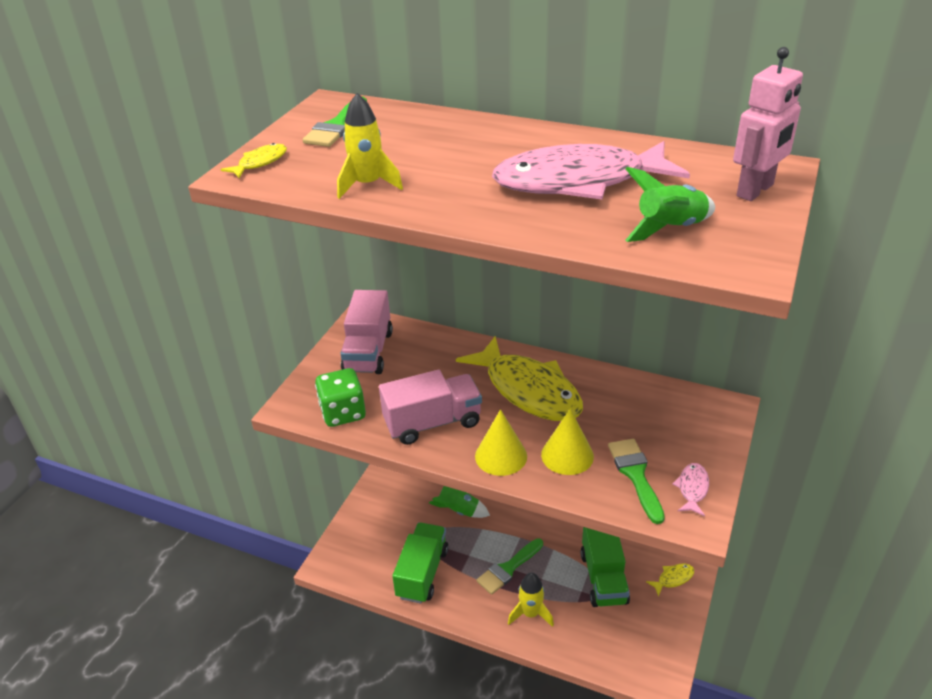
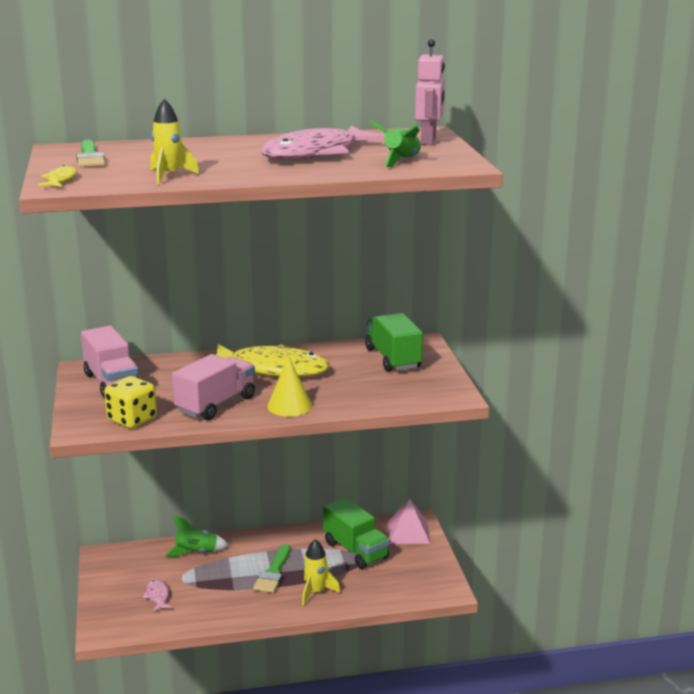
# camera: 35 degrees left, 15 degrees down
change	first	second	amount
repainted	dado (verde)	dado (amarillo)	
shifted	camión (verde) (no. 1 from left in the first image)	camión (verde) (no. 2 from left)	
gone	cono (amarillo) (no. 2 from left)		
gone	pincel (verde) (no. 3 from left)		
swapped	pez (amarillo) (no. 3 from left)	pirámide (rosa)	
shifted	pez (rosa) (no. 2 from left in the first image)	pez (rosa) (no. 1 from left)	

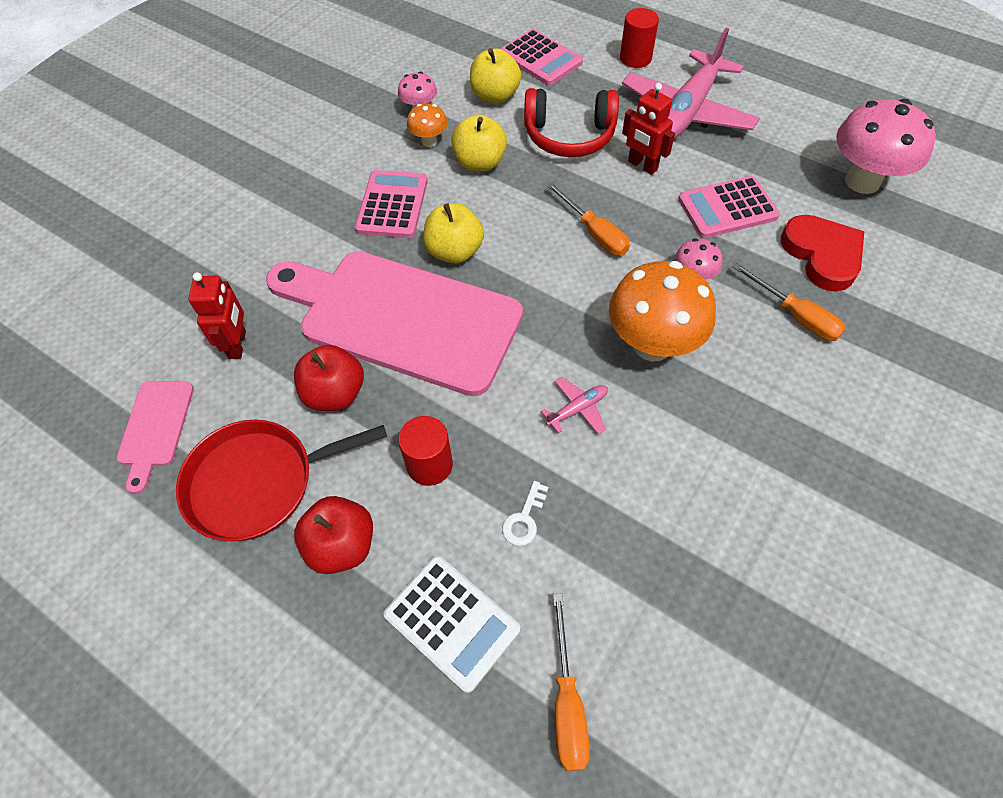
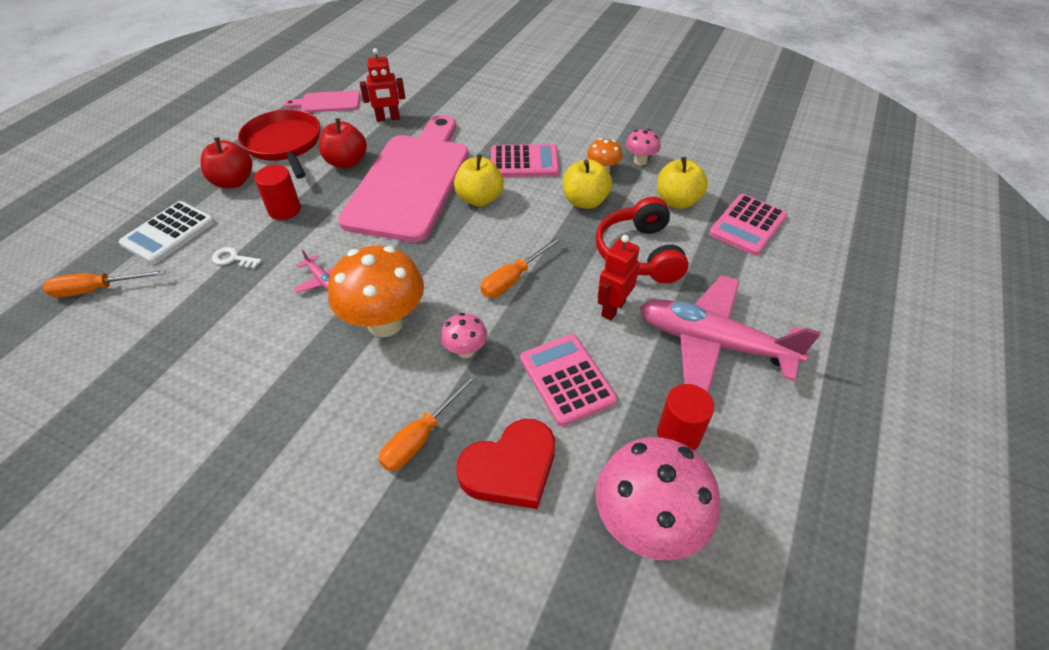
# camera: 80 degrees right, 10 degrees down
change	first	second	amount
shifted	cilindro (rojo) (no. 2 from left)		

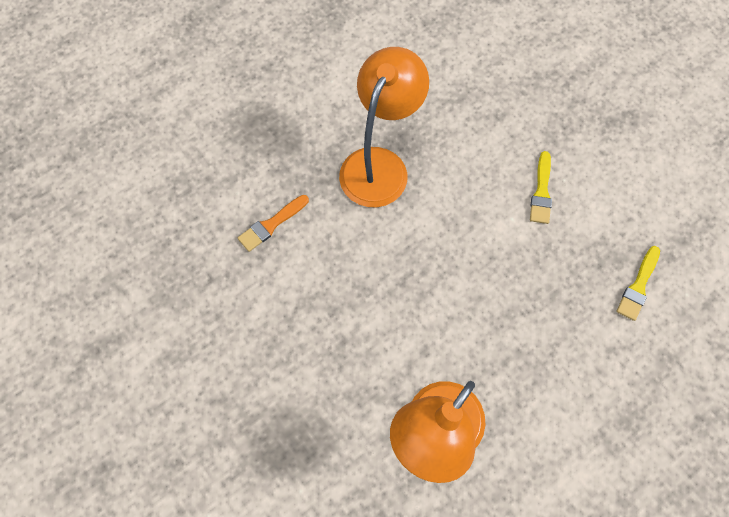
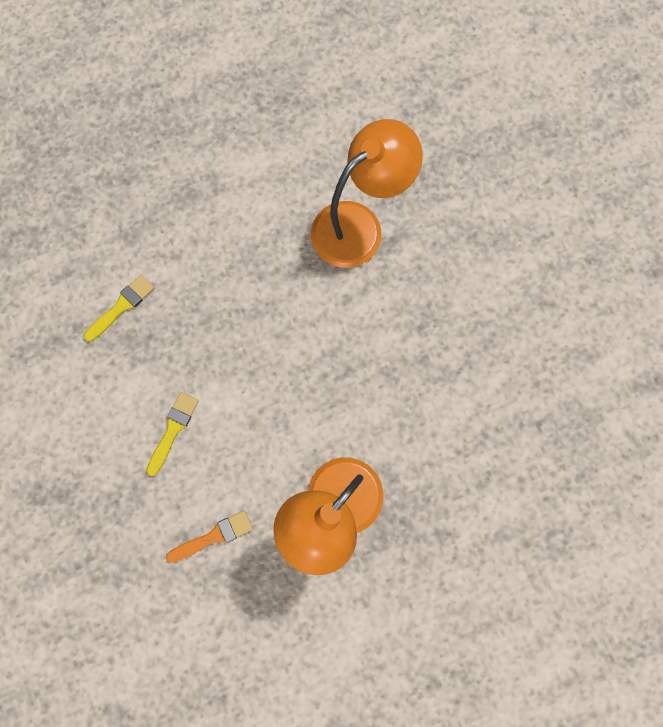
# camera: 165 degrees left, 10 degrees up
change	first	second	amount
shifted	pincel (naranja)		

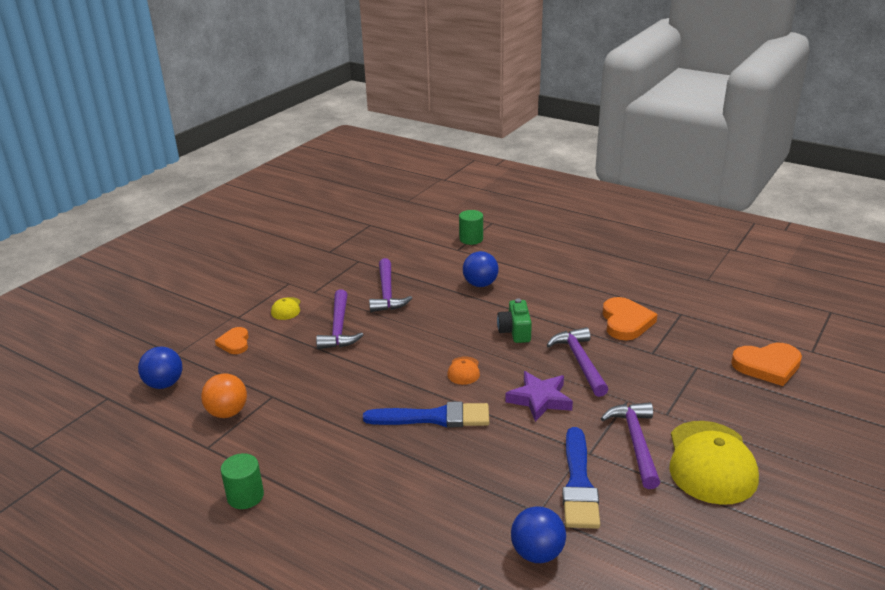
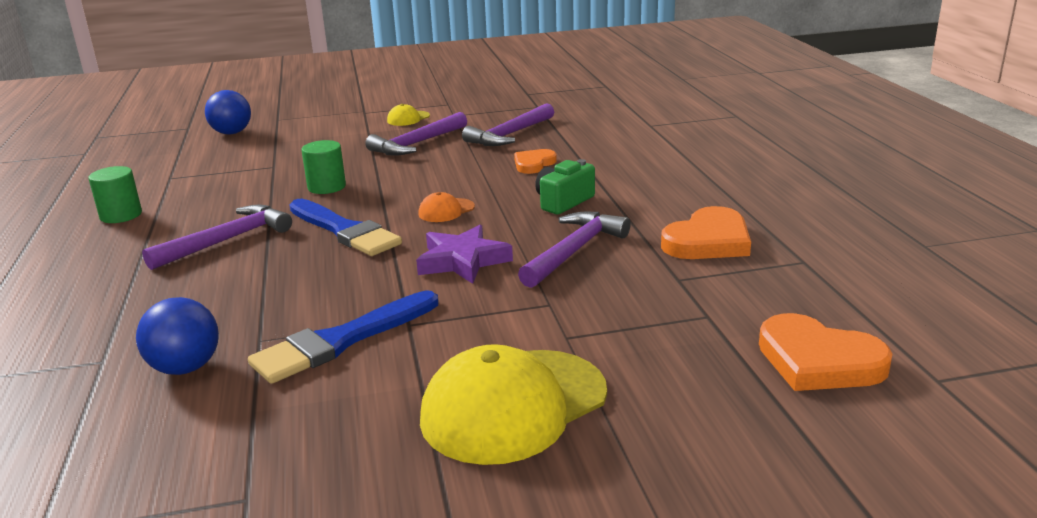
# camera: 45 degrees right, 5 degrees down
change	first	second	amount
gone	pelota (naranja)		
shifted	corazón (naranja) (no. 1 from left)		
shifted	cilindro (verde) (no. 2 from left)		
gone	pelota (azul) (no. 2 from left)		
shifted	martillo (morado) (no. 4 from left in the first image)	martillo (morado) (no. 1 from left)	

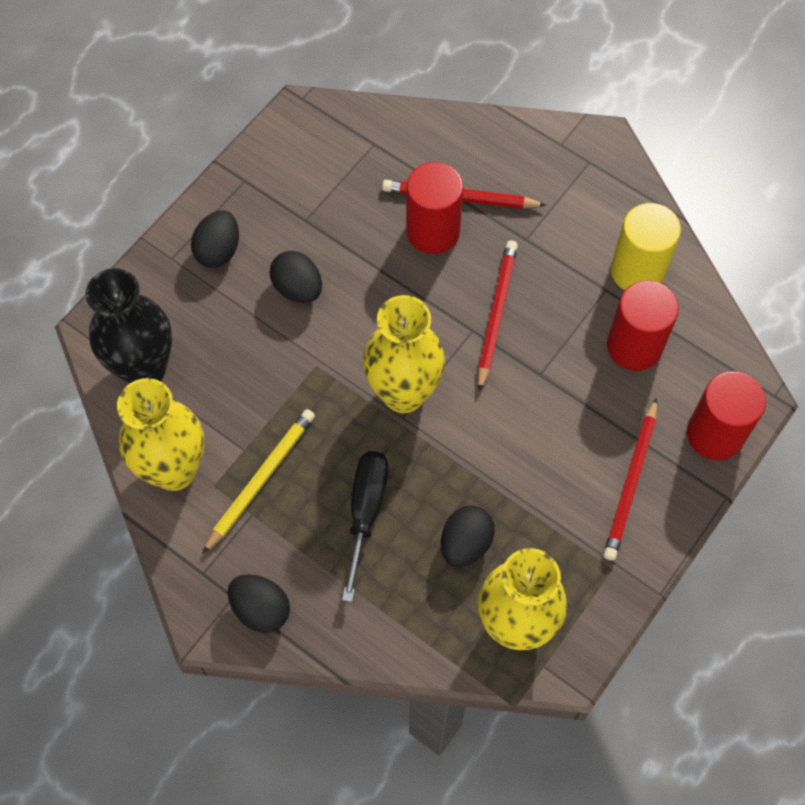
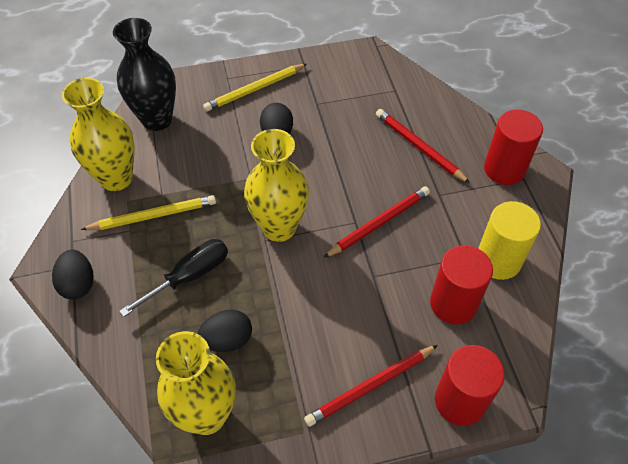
# camera: 40 degrees right, 10 degrees down
change	first	second	amount
swapped	huevo (negro) (no. 1 from left)	lápiz (amarillo) (no. 2 from left)	
shifted	cilindro (rojo) (no. 1 from left in the first image)	cilindro (rojo) (no. 3 from left)	

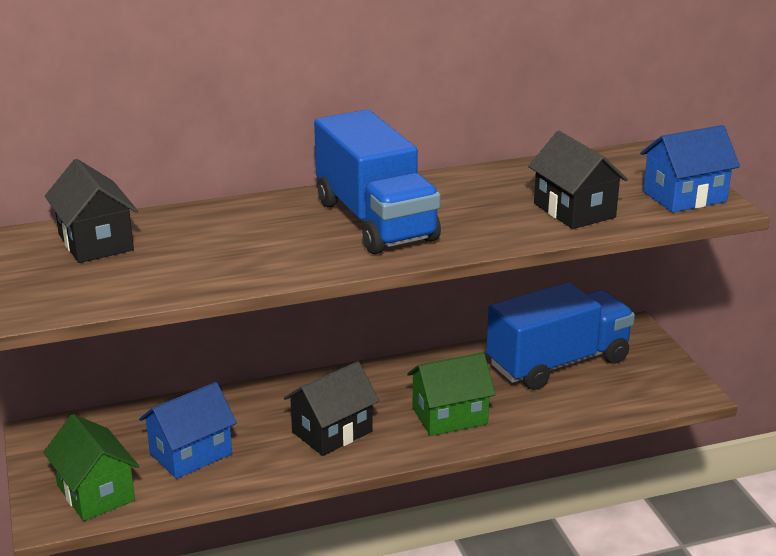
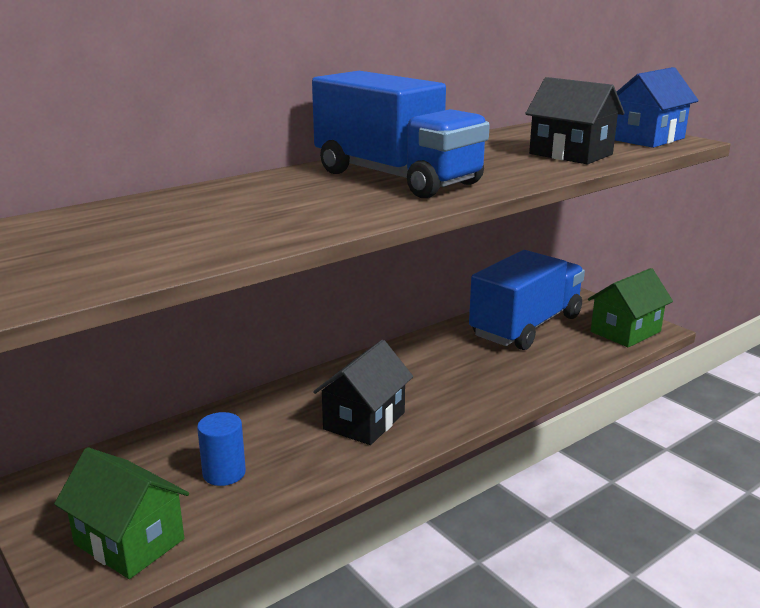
# camera: 20 degrees left, 5 degrees down
change	first	second	amount
gone	casa (negro) (no. 1 from left)		
swapped	casa (azul) (no. 1 from left)	cilindro (azul)	
shifted	casa (verde) (no. 2 from left)		

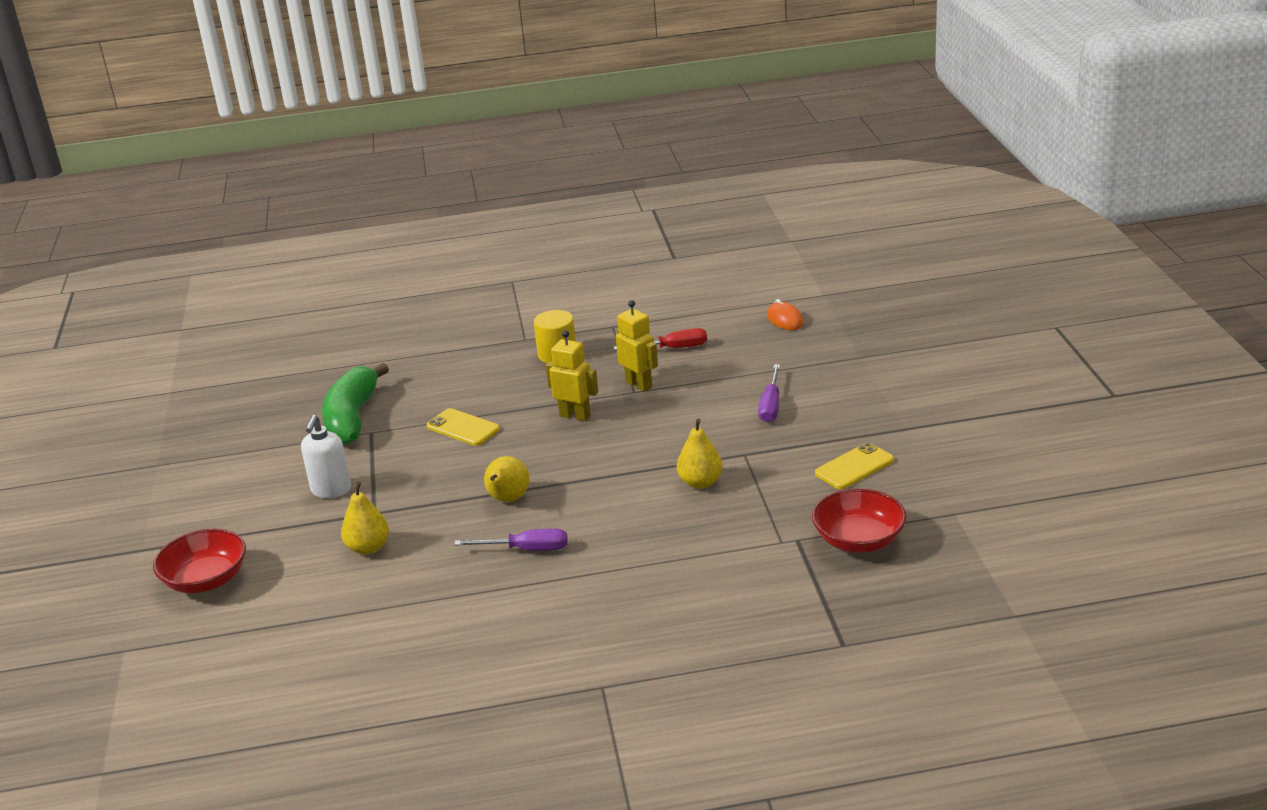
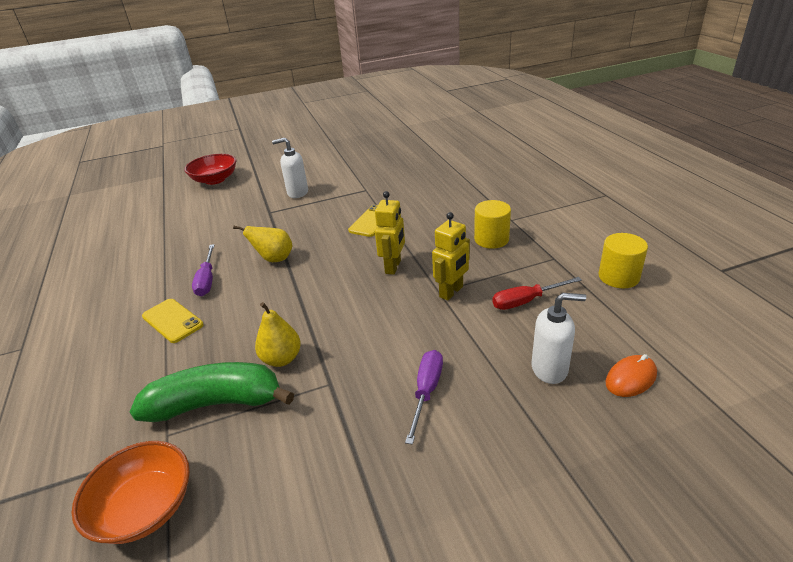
# camera: 80 degrees right, 5 degrees up
change	first	second	amount
shifted	plátano (verde)		
gone	pera (amarillo) (no. 1 from left)		
rotated	destornillador (rojo)		90 degrees clockwise
rotated	destornillador (morado) (no. 2 from left)		105 degrees clockwise
repainted	cuenco (rojo) (no. 2 from left)	cuenco (naranja)	
shifted	móvil (amarillo) (no. 2 from left in the first image)	móvil (amarillo) (no. 1 from left)	
new		dispensador de jabón (blanco) (no. 2 from left)	
new		cilindro (amarillo) (no. 2 from left)	

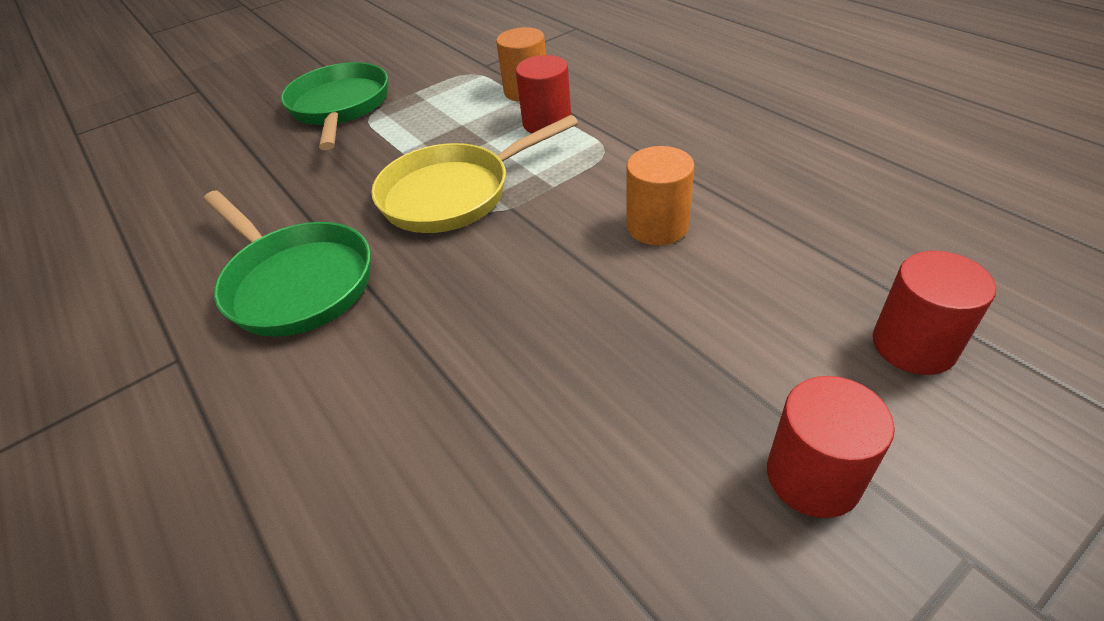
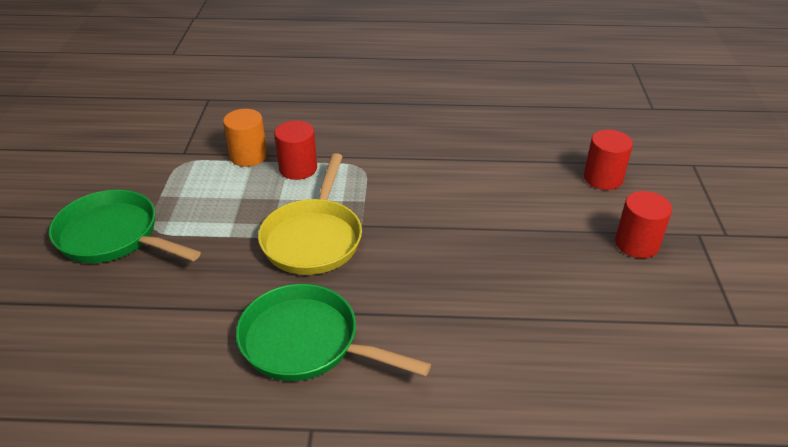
# camera: 55 degrees left, 5 degrees down
change	first	second	amount
rotated	sartén (verde) (no. 1 from left in the first image)	sartén (verde) (no. 2 from left)	150 degrees counterclockwise
gone	cilindro (naranja) (no. 2 from left)		

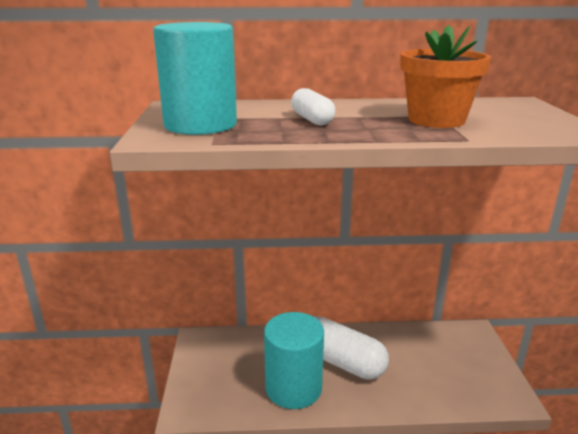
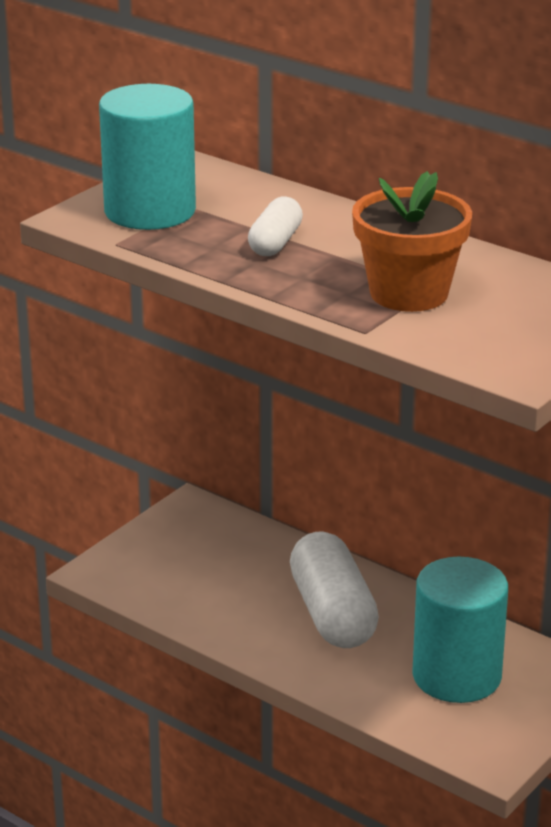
# camera: 40 degrees right, 5 degrees up
change	first	second	amount
shifted	cilindro (turquesa) (no. 2 from left)		

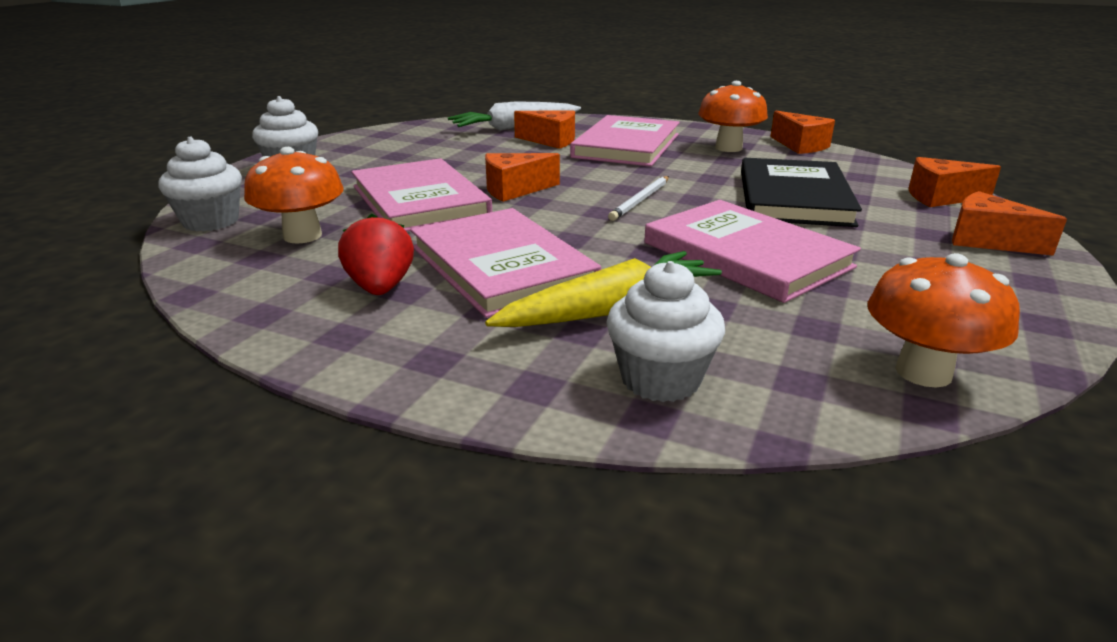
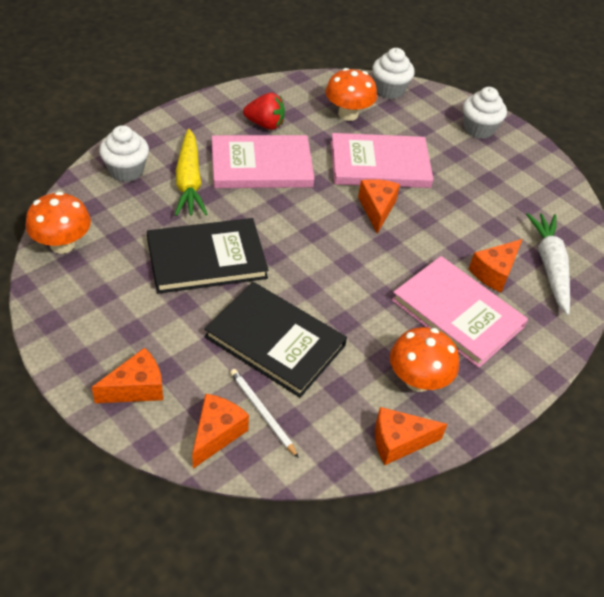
# camera: 110 degrees right, 20 degrees up
change	first	second	amount
shifted	lápiz (blanco)		
repainted	libro (rosa) (no. 4 from left)	libro (negro) (no. 1 from left)	

